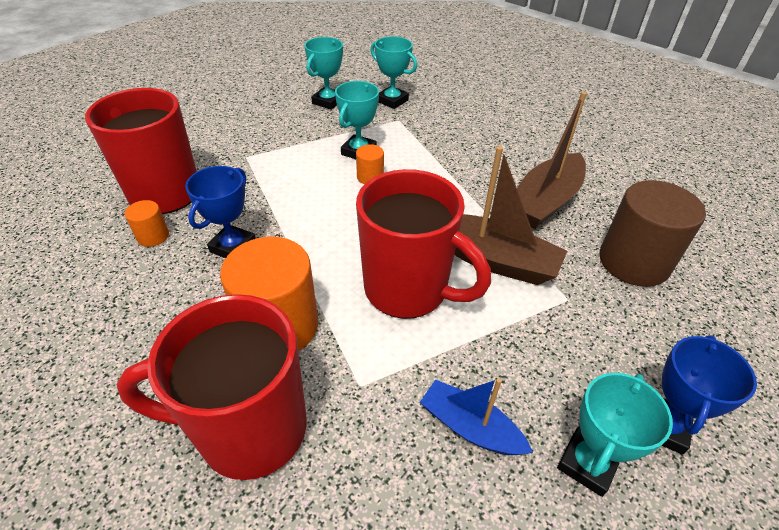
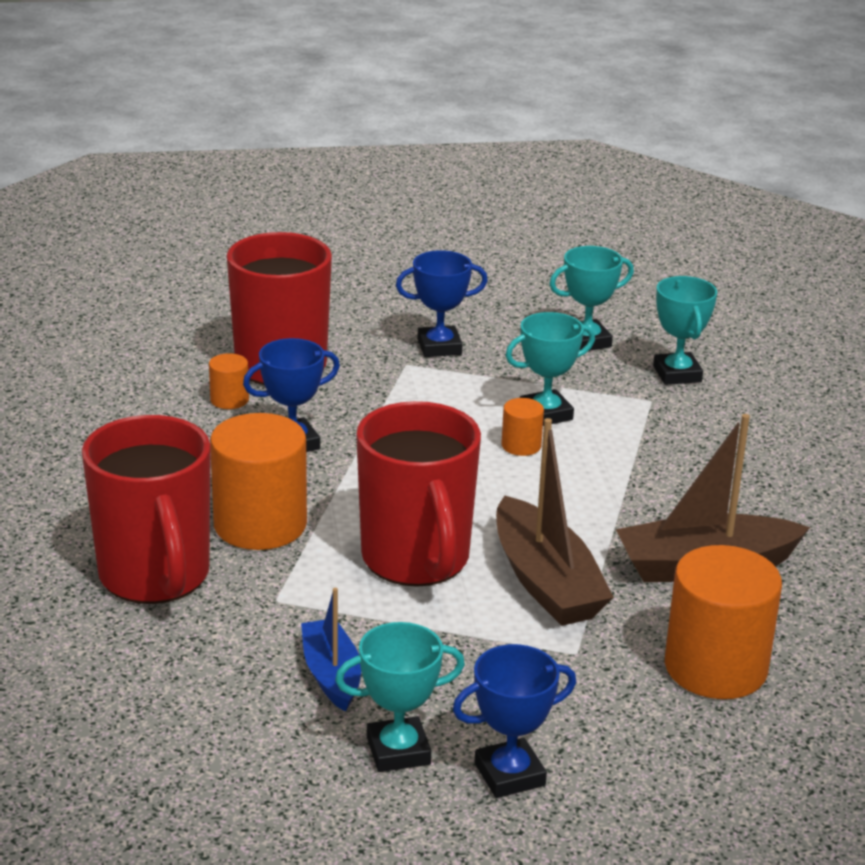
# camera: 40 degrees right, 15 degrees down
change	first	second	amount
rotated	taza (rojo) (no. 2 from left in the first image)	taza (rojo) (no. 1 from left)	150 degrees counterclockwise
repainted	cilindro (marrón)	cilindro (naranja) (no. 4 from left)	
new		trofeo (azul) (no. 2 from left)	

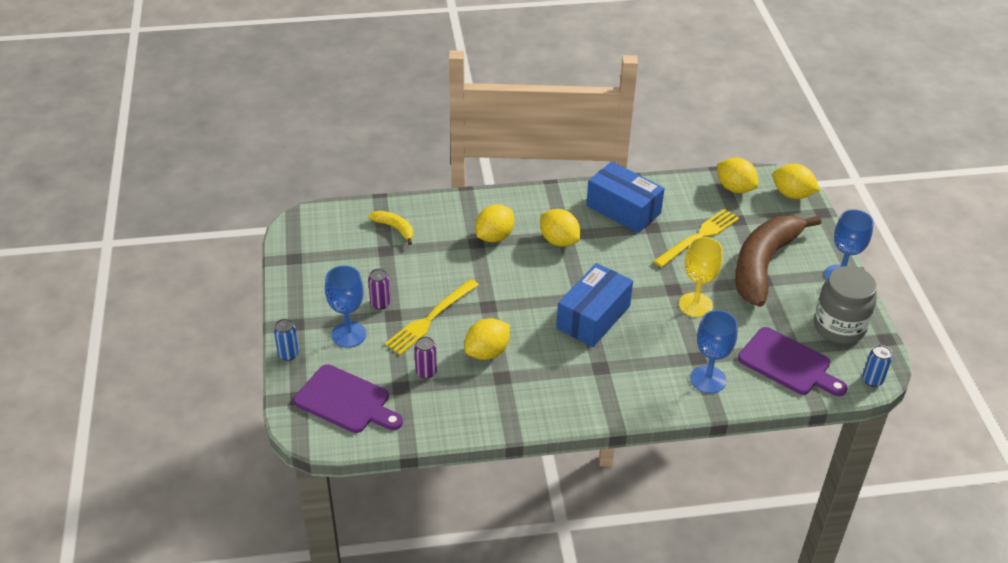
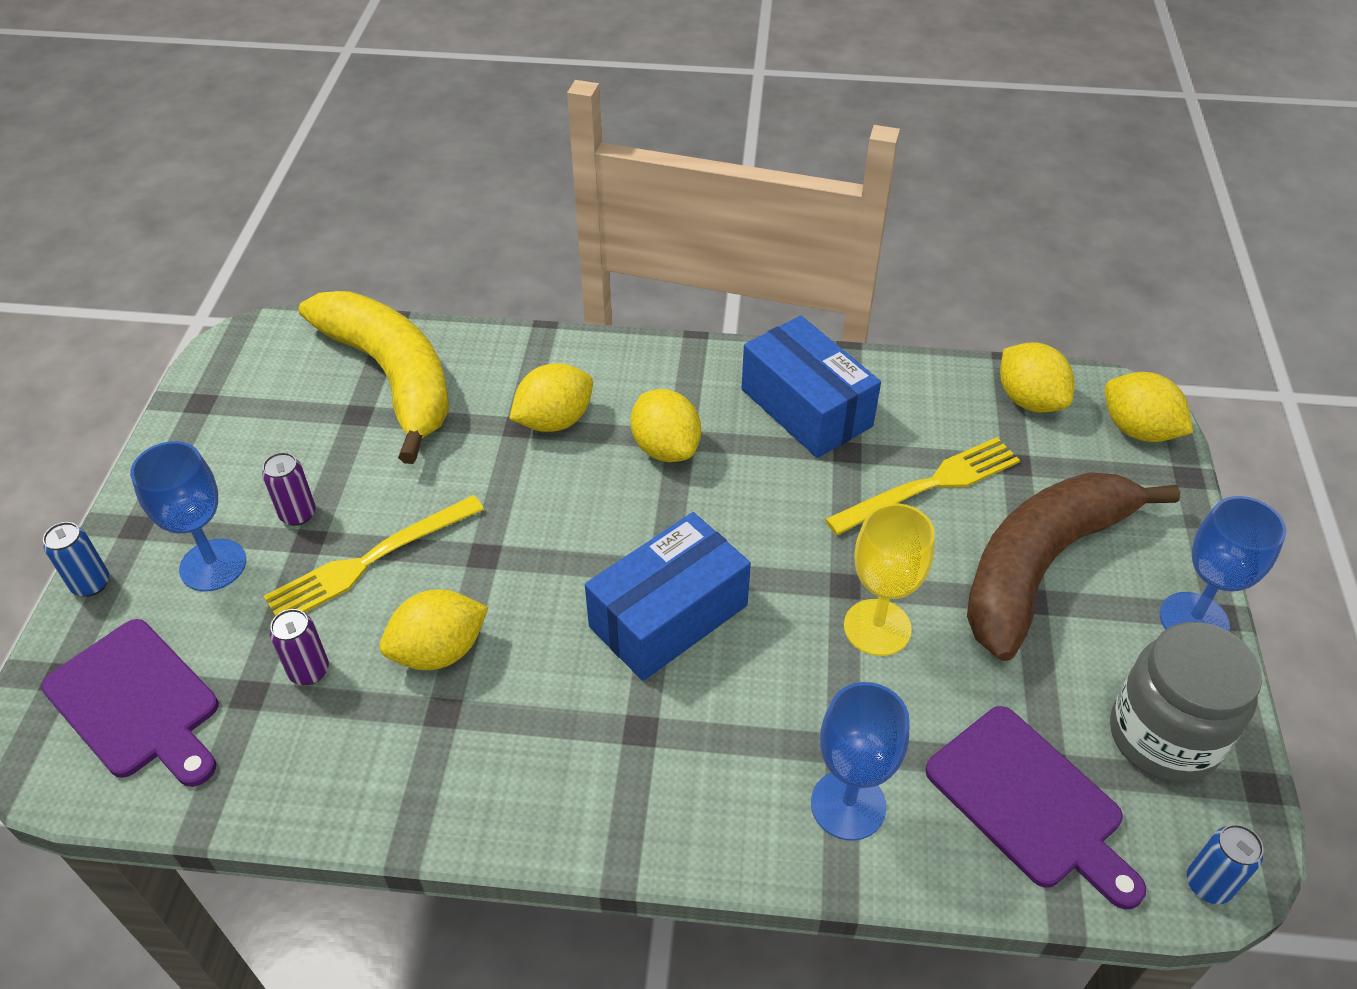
# camera: 15 degrees right, 5 degrees up
change	first	second	amount
scaled	plátano (amarillo)		x2.38

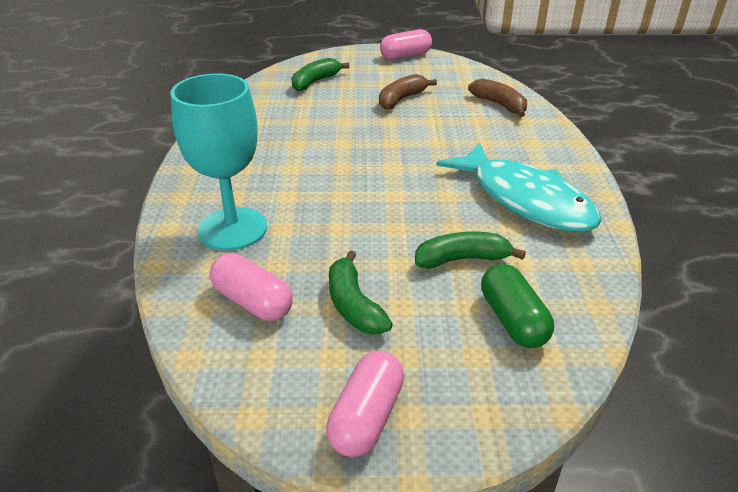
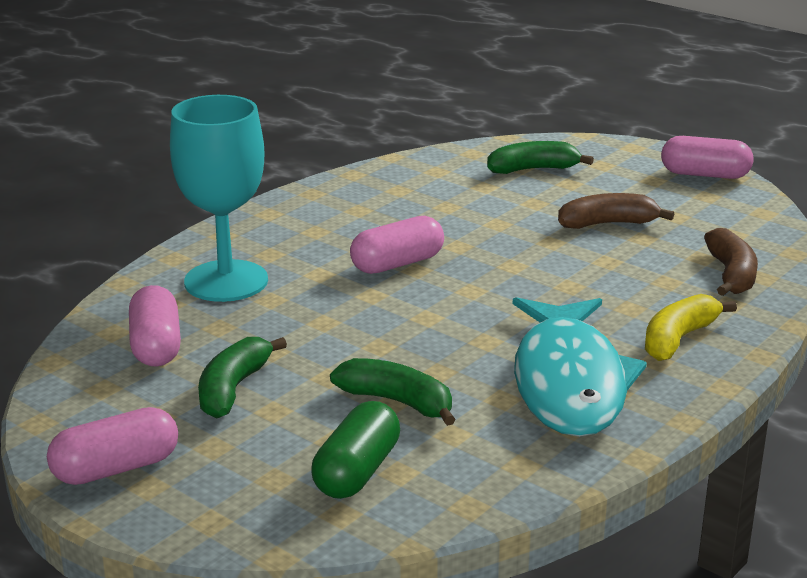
# camera: 40 degrees right, 10 degrees down
change	first	second	amount
new		cápsula (rosa) (no. 3 from left)	
new		plátano (amarillo)	

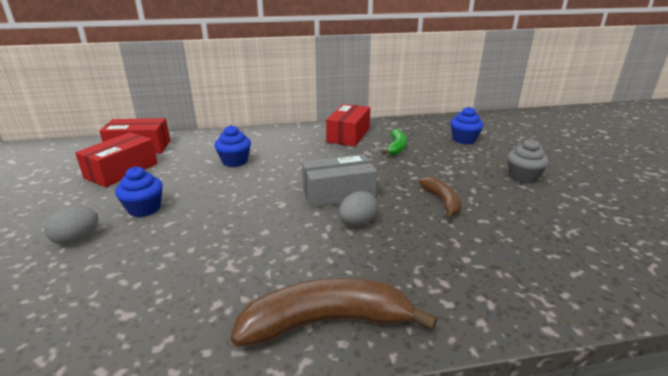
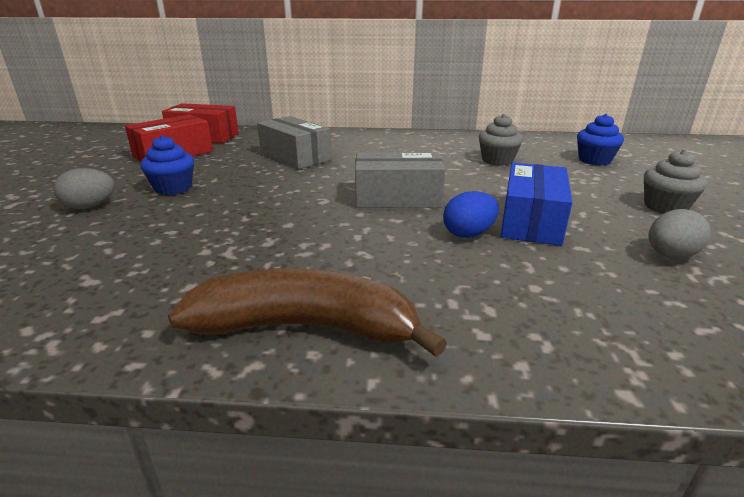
# camera: 15 degrees right, 0 degrees up
change	first	second	amount
swapped	magdalena (azul) (no. 2 from left)	caja (gris) (no. 1 from left)	
gone	caja (rojo) (no. 3 from left)		
shifted	huevo (gris) (no. 2 from left)		
swapped	plátano (verde)	magdalena (gris) (no. 1 from left)	
swapped	plátano (marrón) (no. 2 from left)	caja (azul)	
new		huevo (azul)	

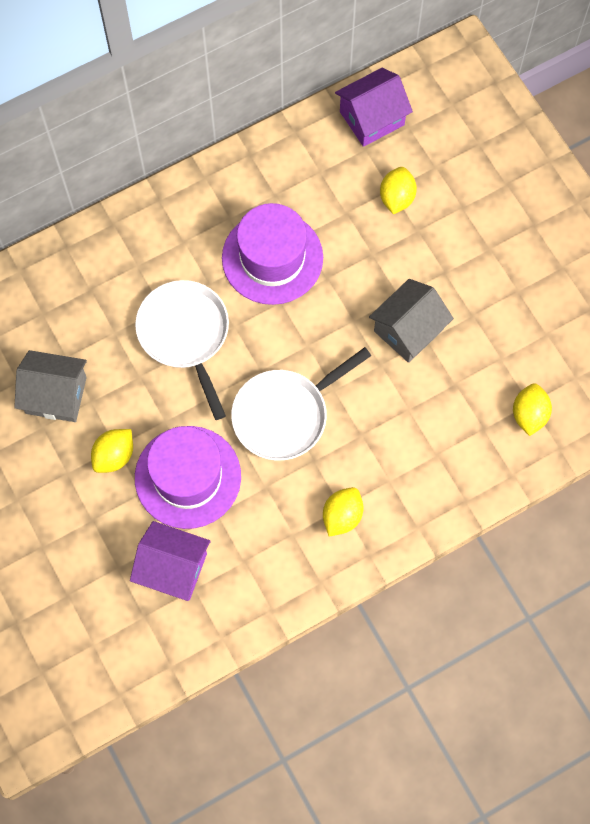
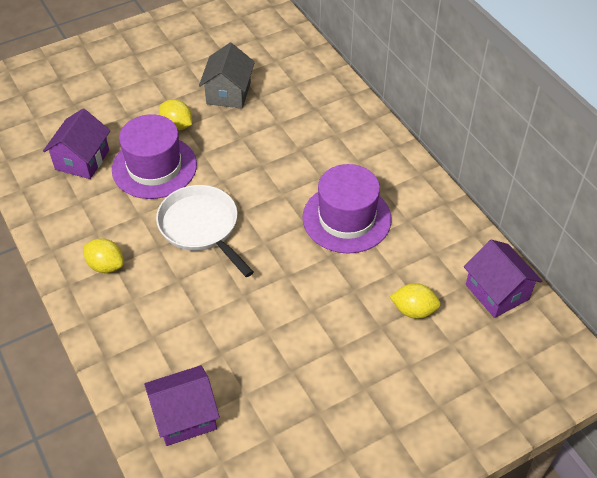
# camera: 90 degrees right, 20 degrees down
change	first	second	amount
gone	sartén (blanco) (no. 1 from left)		
gone	casa (gris) (no. 2 from left)		
swapped	limón (amarillo) (no. 4 from left)	casa (morado) (no. 2 from left)	

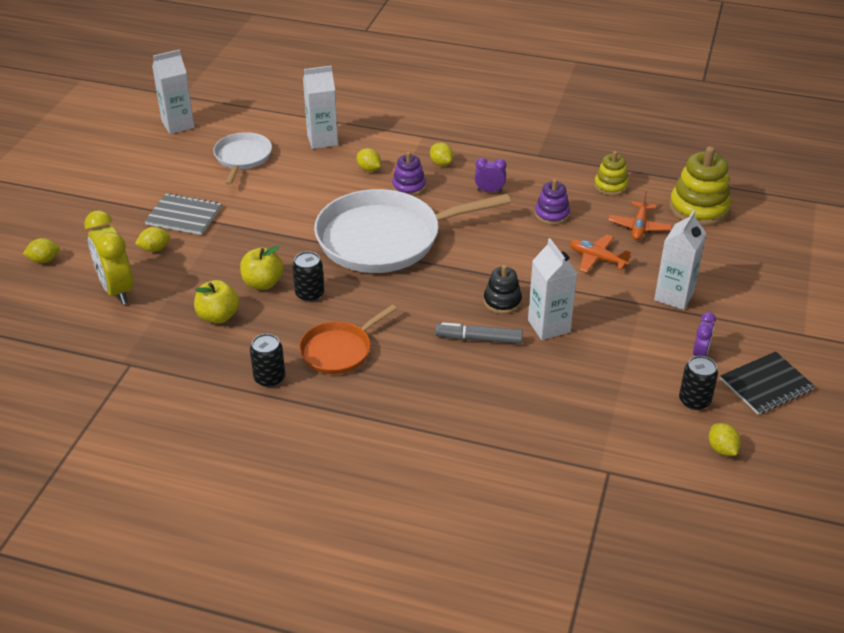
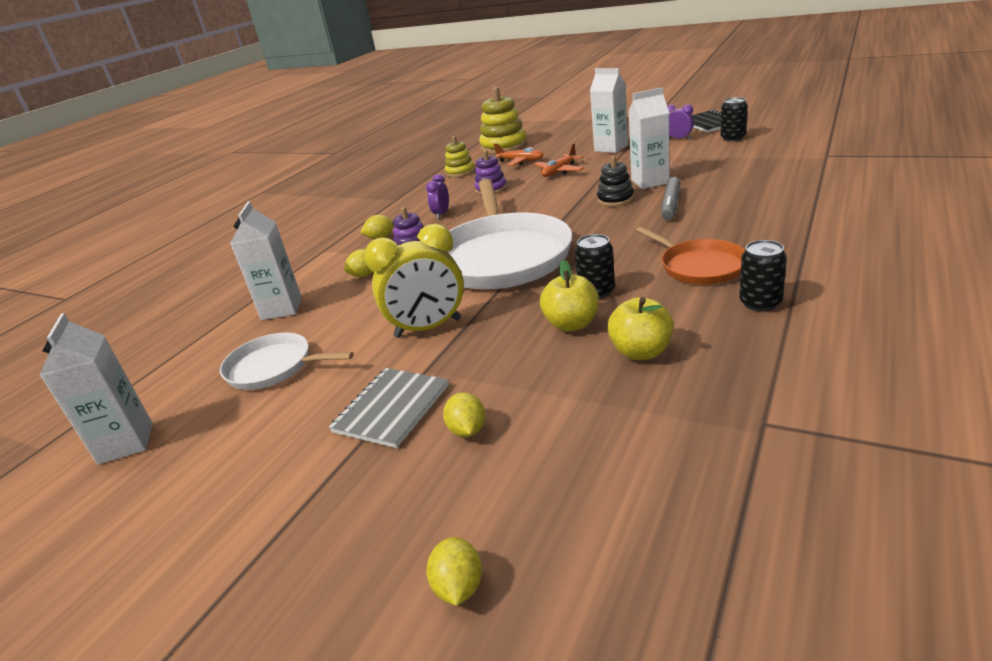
# camera: 75 degrees left, 10 degrees down
change	first	second	amount
shifted	despertador (amarillo)		
gone	limón (amarillo) (no. 5 from left)		

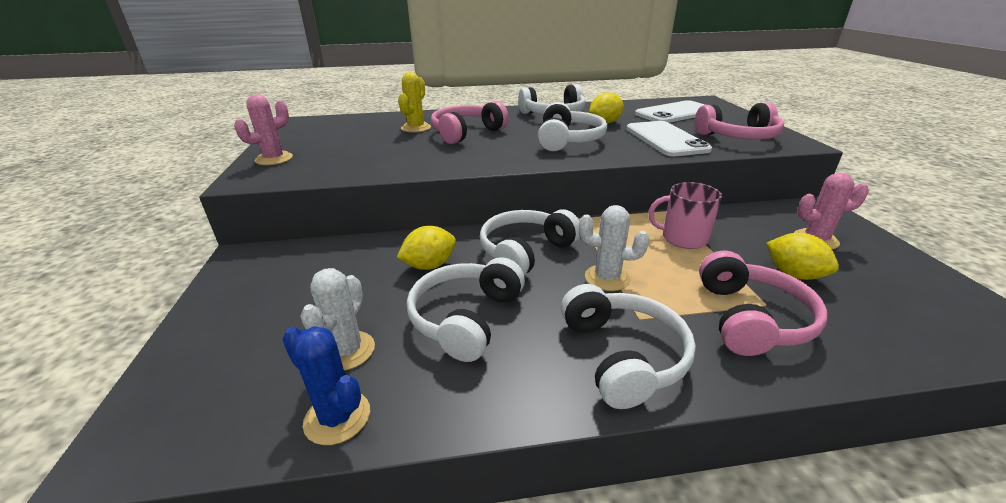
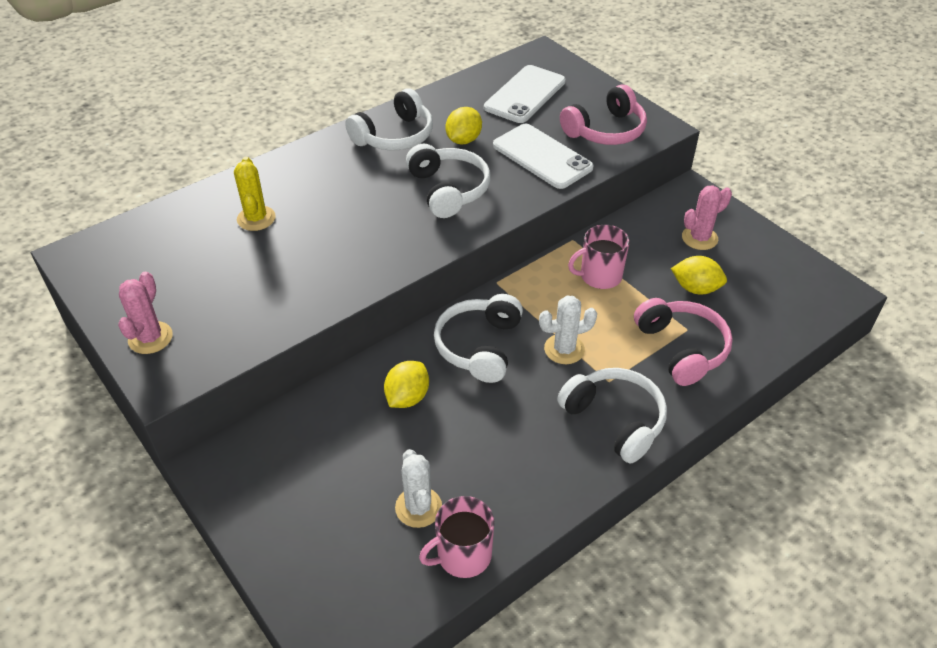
# camera: 30 degrees left, 15 degrees up
change	first	second	amount
swapped	cactus (azul)	taza (rosa) (no. 1 from left)	
gone	auriculares (blanco) (no. 1 from left)		
gone	auriculares (rosa) (no. 1 from left)		

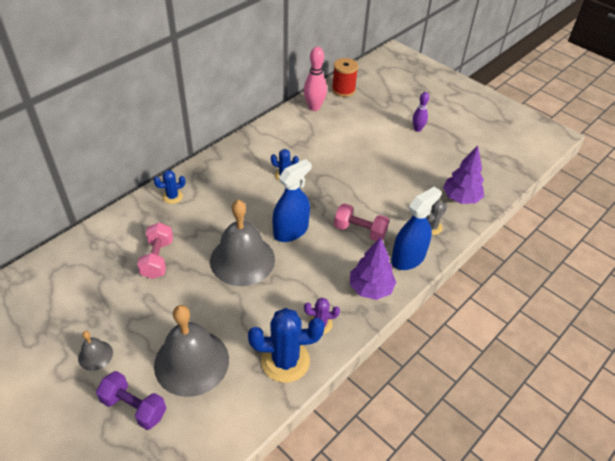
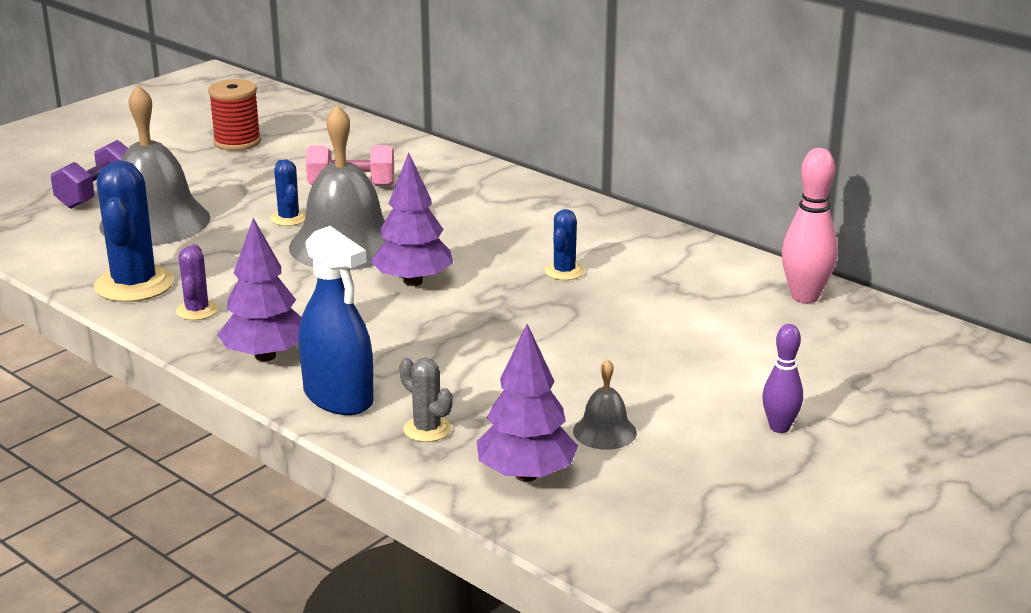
# camera: 90 degrees right, 20 degrees down
change	first	second	amount
shifted	campana (gris) (no. 1 from left in the first image)	campana (gris) (no. 3 from left)	
shifted	cactus (azul) (no. 1 from left in the first image)	cactus (azul) (no. 2 from left)	
swapped	pulverizador (azul) (no. 1 from left)	árbol (morado) (no. 2 from left)	
shifted	carrete (rojo)		
gone	mancuerna (rosa) (no. 2 from left)		

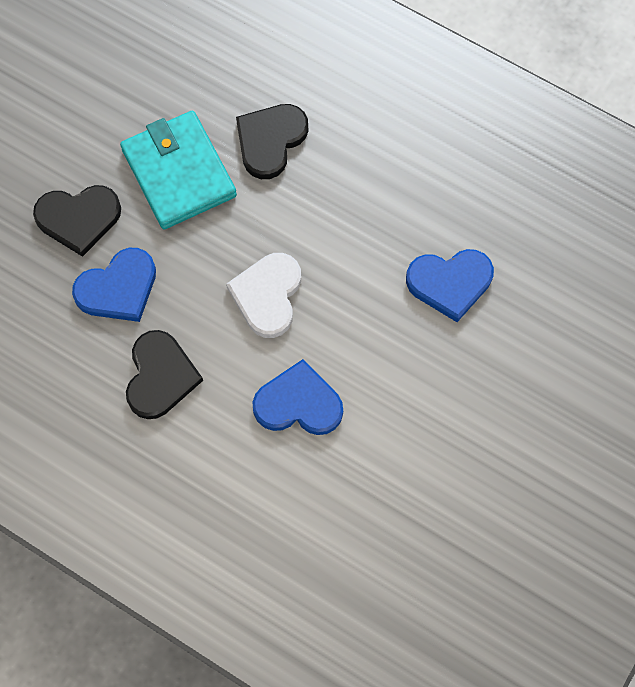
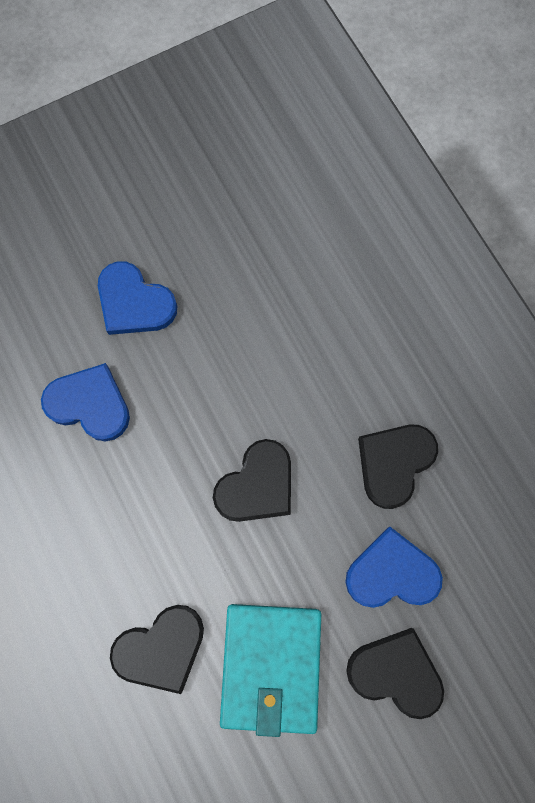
# camera: 150 degrees left, 5 degrees up
change	first	second	amount
repainted	corazón (blanco)	corazón (negro) (no. 2 from left)	
shifted	corazón (azul) (no. 2 from left)		

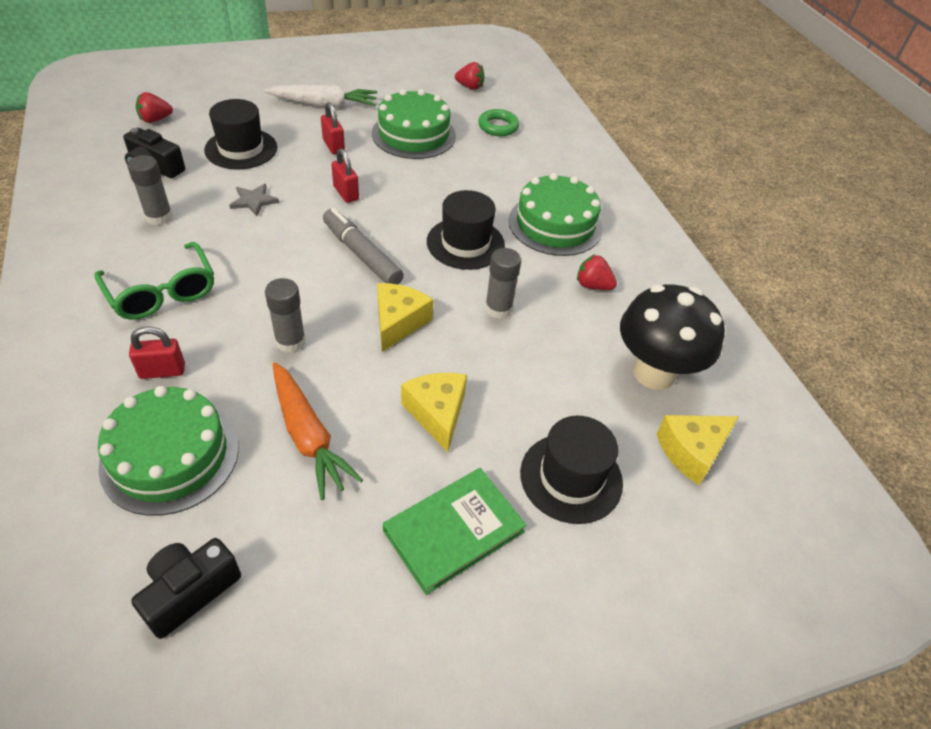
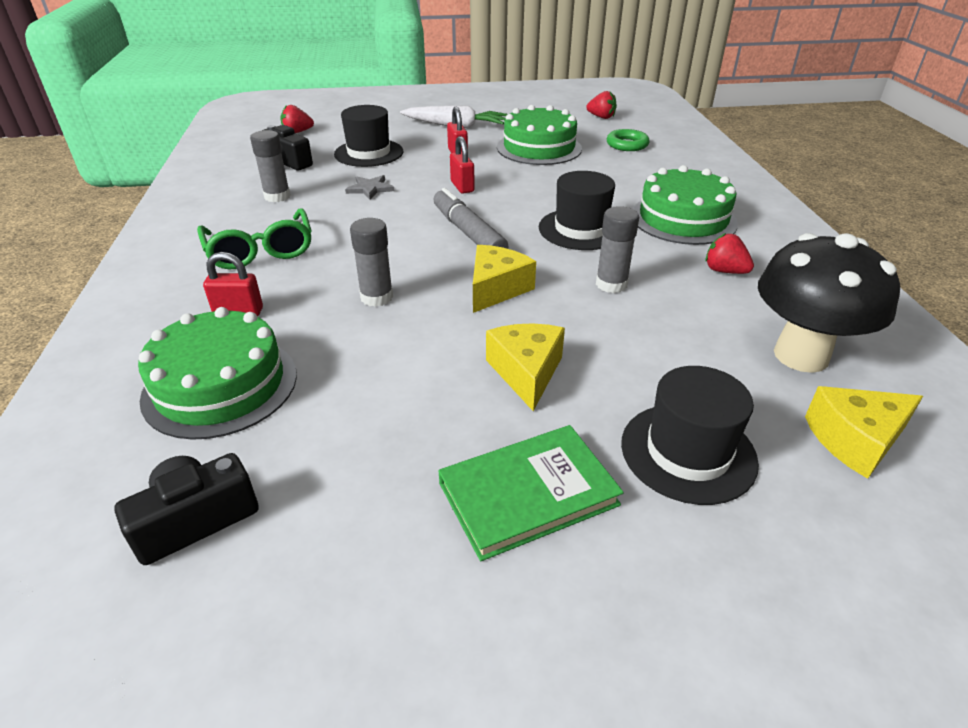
# camera: 15 degrees right, 10 degrees down
change	first	second	amount
gone	zanahoria (naranja)		

